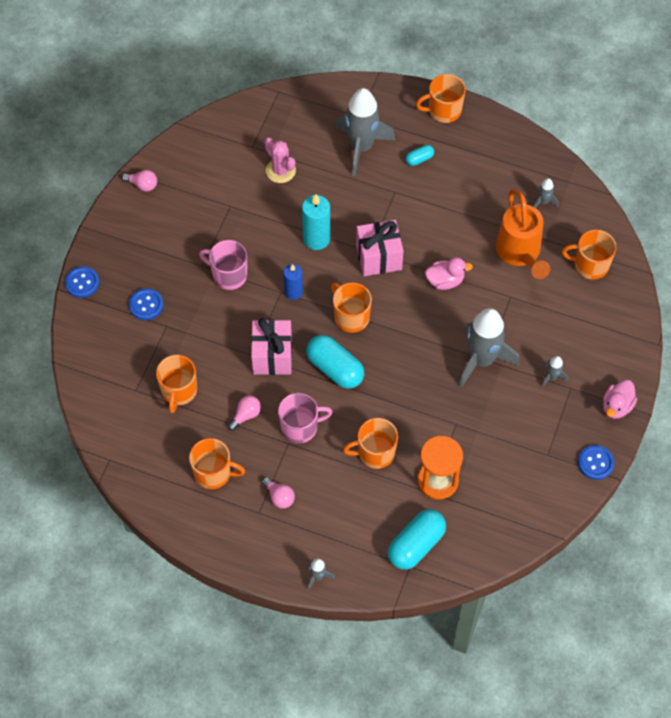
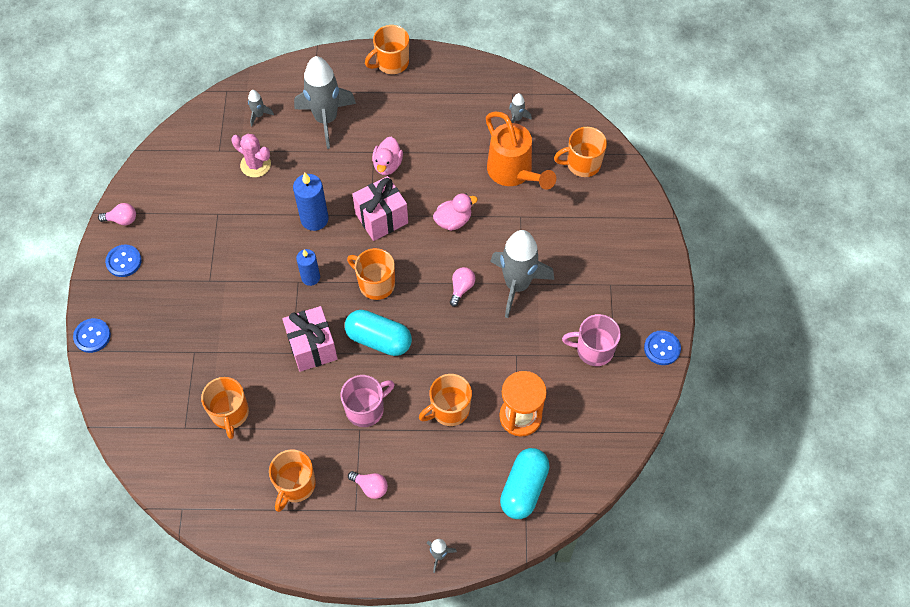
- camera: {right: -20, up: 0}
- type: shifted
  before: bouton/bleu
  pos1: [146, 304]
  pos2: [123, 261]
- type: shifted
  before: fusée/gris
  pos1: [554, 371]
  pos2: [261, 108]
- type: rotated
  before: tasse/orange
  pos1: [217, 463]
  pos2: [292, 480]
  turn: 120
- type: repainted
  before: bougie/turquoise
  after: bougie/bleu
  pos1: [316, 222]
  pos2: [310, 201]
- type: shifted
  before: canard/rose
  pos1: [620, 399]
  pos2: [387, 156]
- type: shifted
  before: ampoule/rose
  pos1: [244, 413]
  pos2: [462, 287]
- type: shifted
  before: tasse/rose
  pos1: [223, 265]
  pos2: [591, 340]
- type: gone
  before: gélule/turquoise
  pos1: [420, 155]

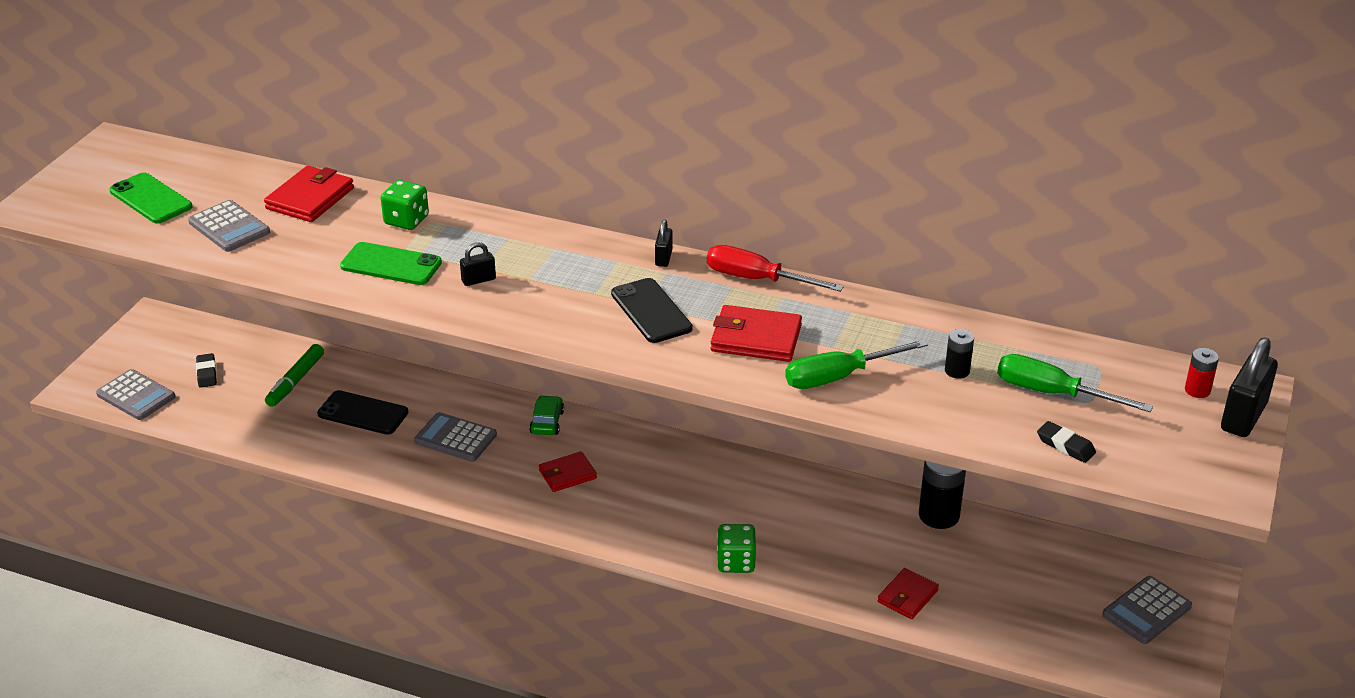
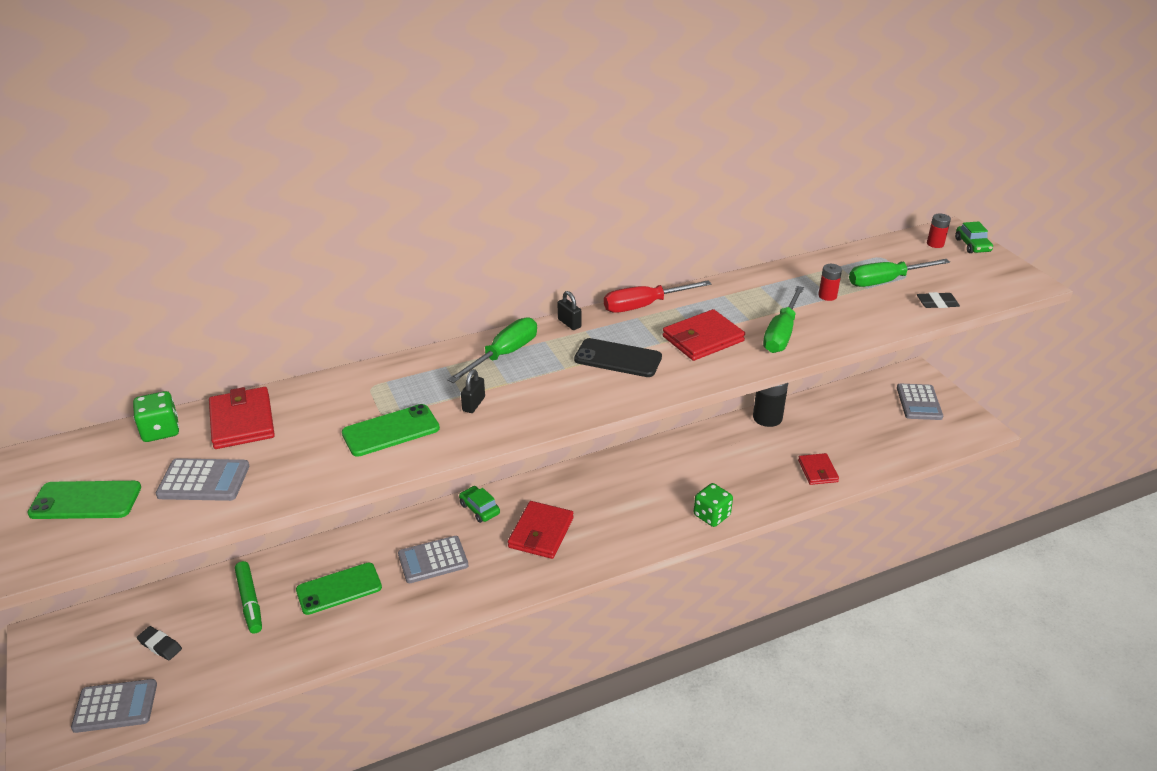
- camera: {right: -45, up: 0}
- type: shifted
  before: dé/vert
  pos1: [405, 205]
  pos2: [156, 416]
- type: repainted
  before: téléphone/noir
  after: téléphone/vert
  pos1: [363, 412]
  pos2: [339, 589]
- type: new
  after: tournevis/vert
  pos2: [492, 350]
- type: scaled
  before: portefeuille/rouge
  pos1: [568, 471]
  pos2: [541, 530]
  scale: 1.51
- type: repainted
  before: pile/noir
  after: pile/rouge
  pos1: [959, 354]
  pos2: [830, 282]
- type: swapped
  before: cadenas/noir
  after: voiture/vert
  pos1: [1249, 387]
  pos2: [974, 237]

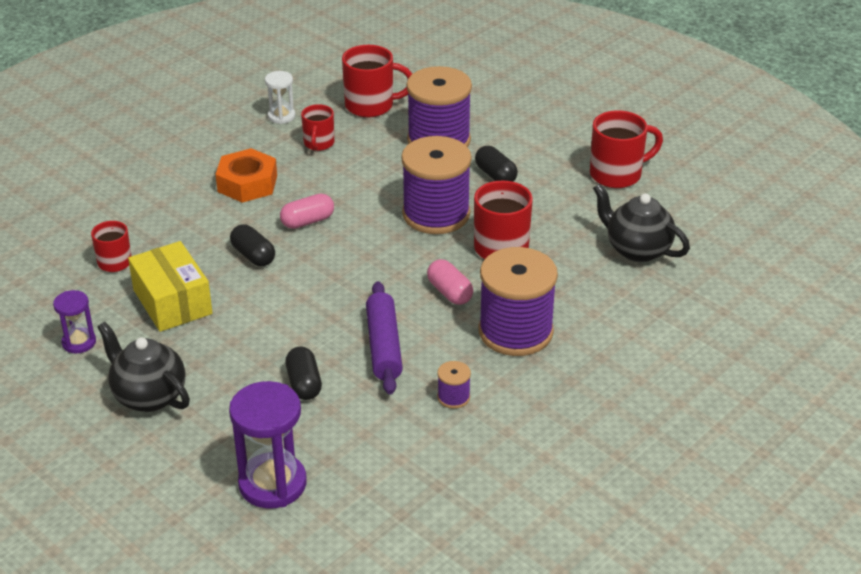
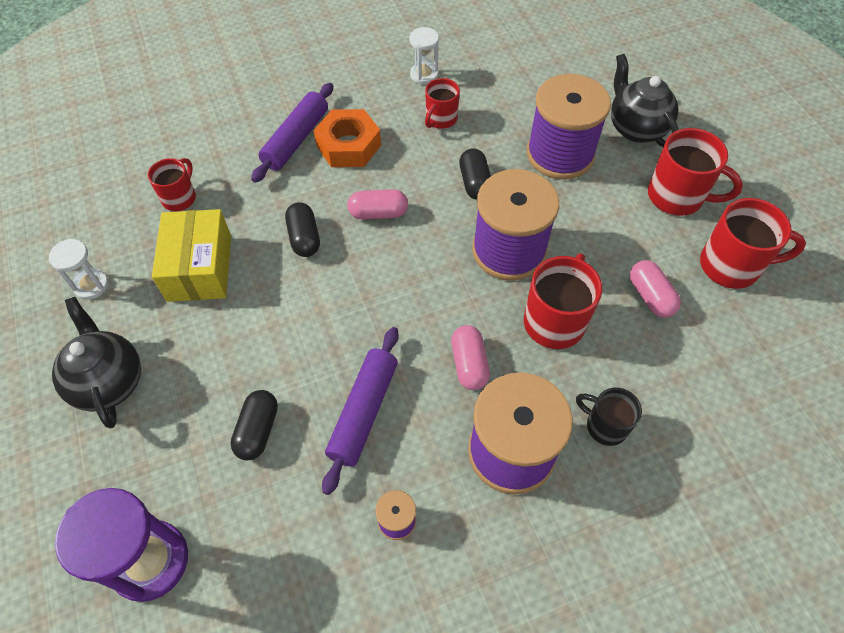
- camera: {right: 25, up: 20}
- type: repainted
  before: sablier/violet
  after: sablier/blanc
  pos1: [74, 321]
  pos2: [79, 269]
- type: new
  after: rouleau à pâtisserie/violet
  pos2: [292, 133]
- type: shifted
  before: gélule/noir
  pos1: [496, 164]
  pos2: [475, 174]
- type: new
  after: tasse/noir
  pos2: [609, 417]
- type: shifted
  before: théière/noir
  pos1: [641, 222]
  pos2: [645, 100]
- type: new
  after: gélule/rose
  pos2: [655, 289]
- type: shifted
  before: tasse/rouge
  pos1: [377, 81]
  pos2: [695, 172]

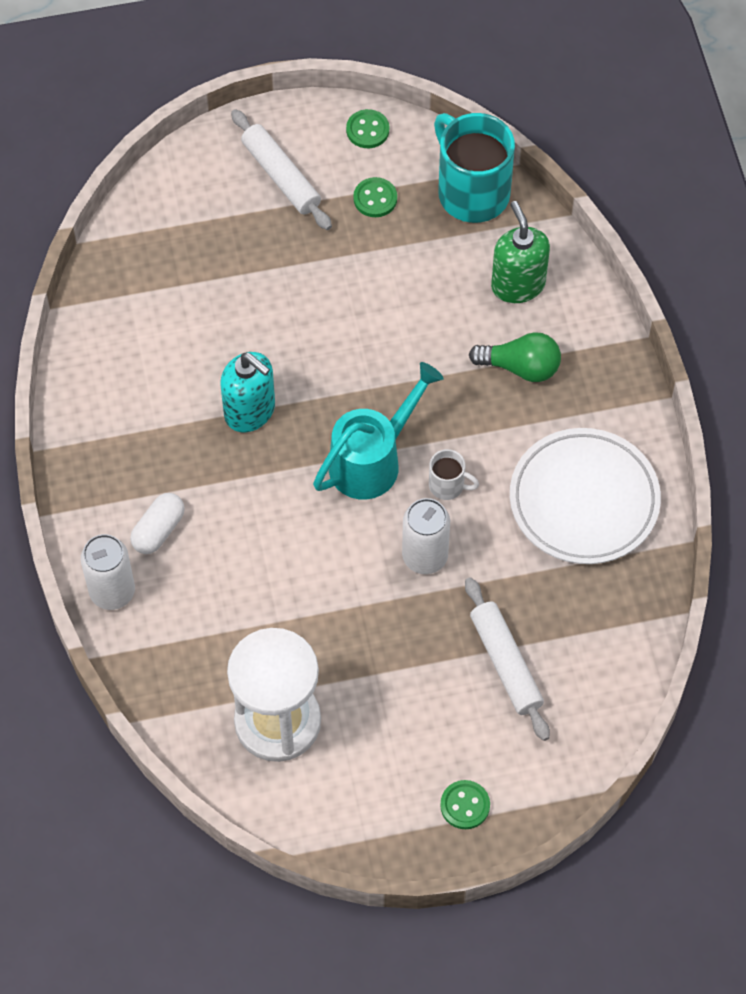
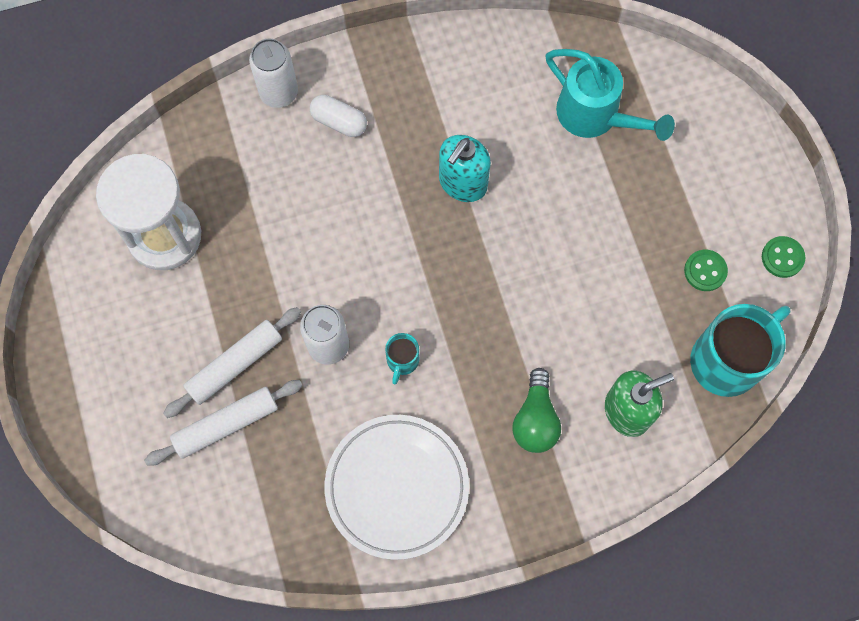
- camera: {right: 85, up: 10}
- type: shifted
  before: rouleau à pâtisserie/blanc
  pos1: [281, 169]
  pos2: [232, 362]
- type: repainted
  before: tasse/blanc
  after: tasse/turquoise
  pos1: [454, 474]
  pos2: [402, 358]
- type: shifted
  before: arrosoir/turquoise
  pos1: [378, 431]
  pos2: [610, 95]
- type: gone
  before: bouton/vert
  pos1: [465, 804]

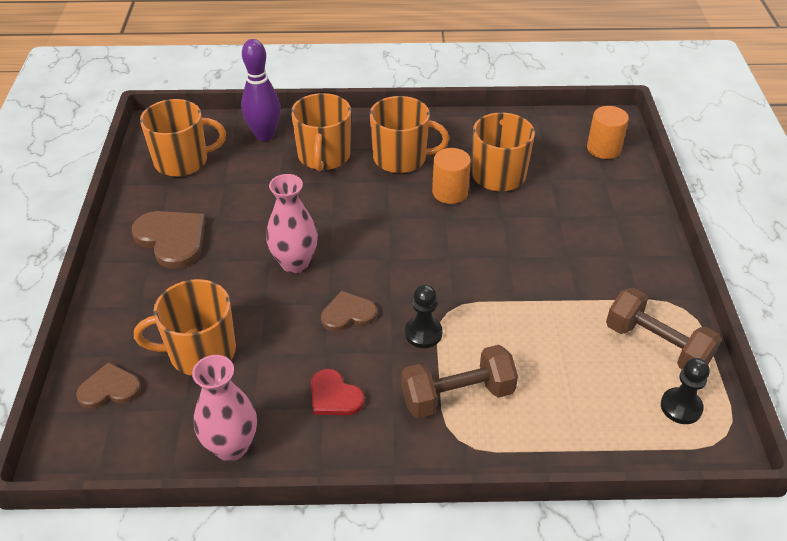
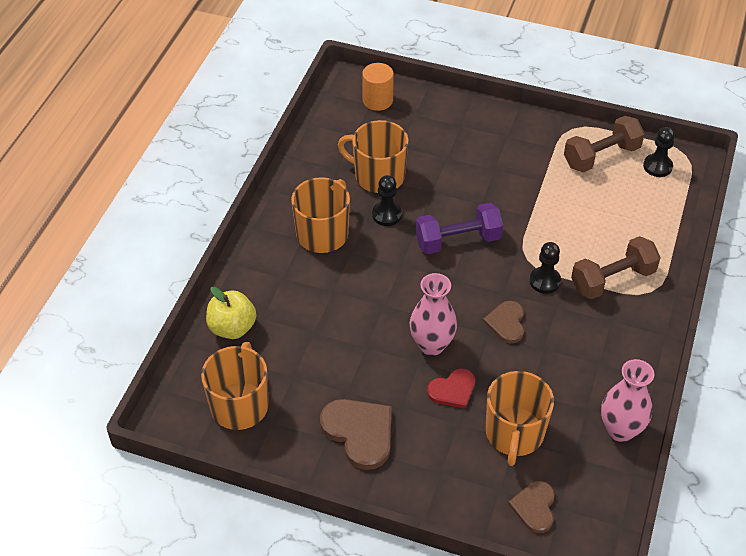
- camera: {right: -70, up: 5}
- type: swapped
  before: quille/violet
  after: pomme/jaune
  pos1: [261, 90]
  pos2: [231, 313]
- type: rotated
  before: cœur/marron
  pos1: [168, 240]
  pos2: [355, 434]
  turn: 75
- type: swapped
  before: cylindre/orange
  after: pion/noir
  pos1: [451, 176]
  pos2: [387, 200]
- type: new
  after: haltère/violet
  pos2: [459, 228]
- type: shifted
  before: cœur/rouge
  pos1: [338, 392]
  pos2: [451, 388]
- type: rotated
  before: haltère/marron
  pos1: [459, 381]
  pos2: [616, 267]
  turn: 60
- type: gone
  before: tasse/orange
  pos1: [321, 132]

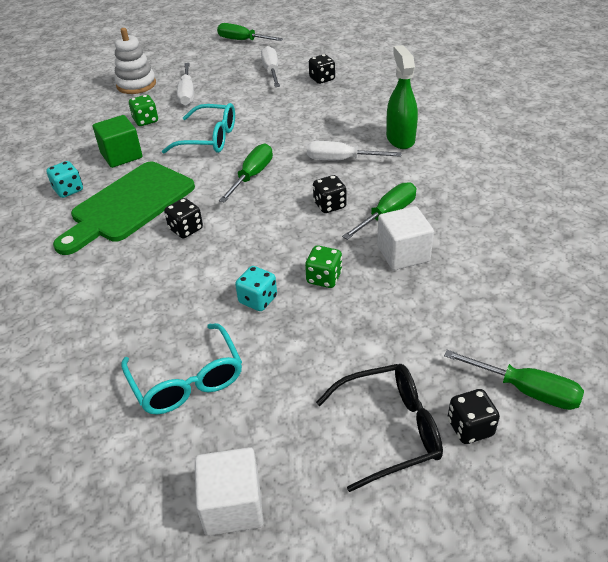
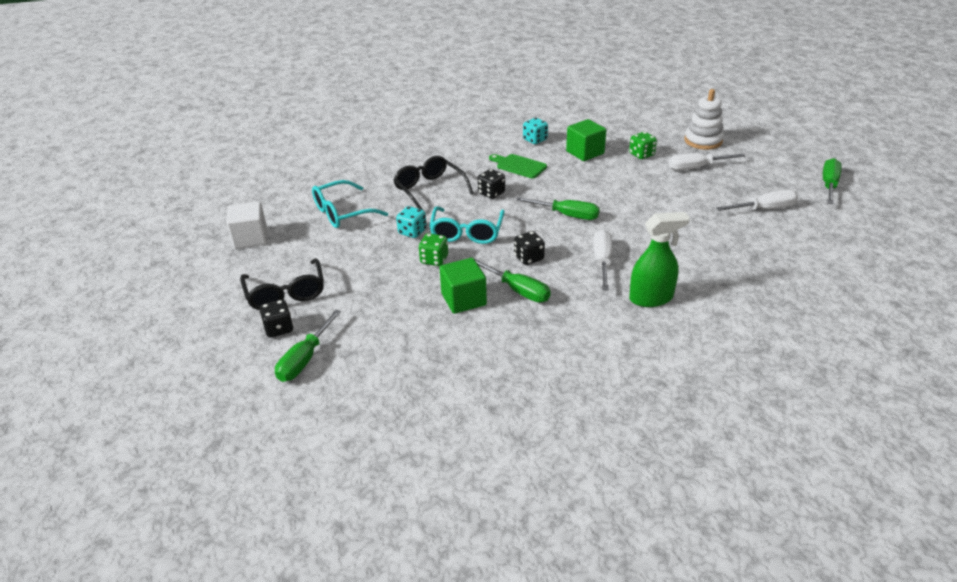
- camera: {right: 85, up: -5}
- type: new
  after: lunettes/noir
  pos2: [433, 183]
- type: shifted
  before: lunettes/turquoise
  pos1: [198, 128]
  pos2: [467, 225]
- type: repainted
  before: cube/blanc
  after: cube/vert
  pos1: [405, 238]
  pos2: [463, 286]
- type: scaled
  before: planche à découper/vert
  pos1: [124, 208]
  pos2: [518, 166]
  scale: 0.52
- type: gone
  before: dé/noir
  pos1: [322, 69]

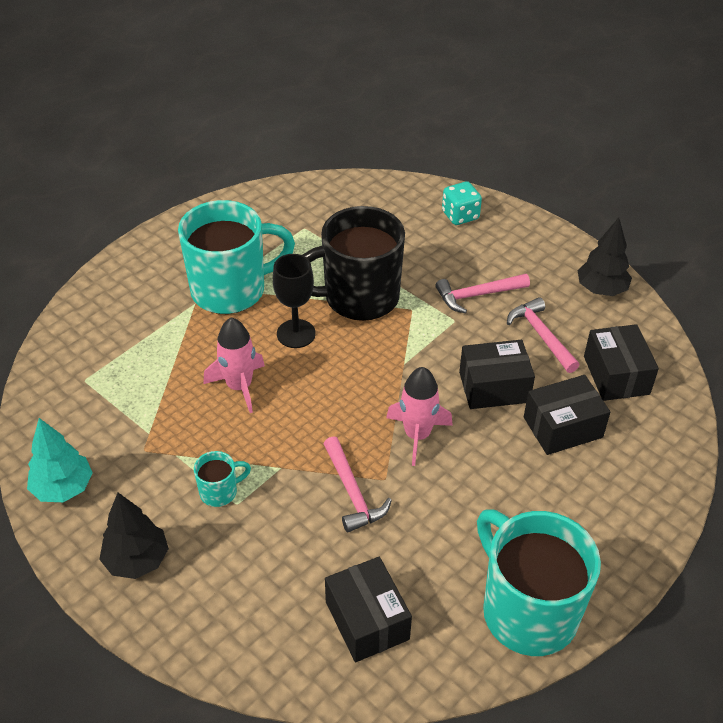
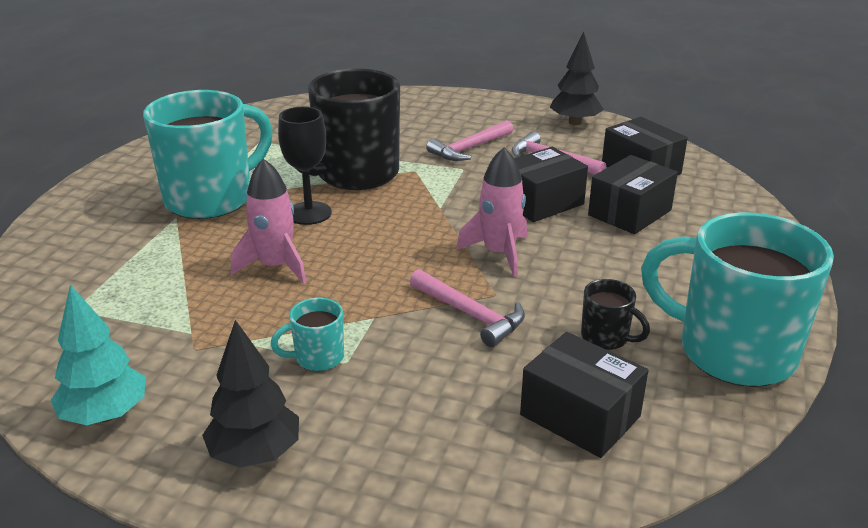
- camera: {right: -25, up: -15}
- type: rotated
  before: tasse/turquoise
  pos1: [222, 479]
  pos2: [307, 334]
  turn: -150
- type: new
  after: tasse/noir
  pos2: [615, 314]
- type: gone
  before: dé/turquoise
  pos1: [462, 203]

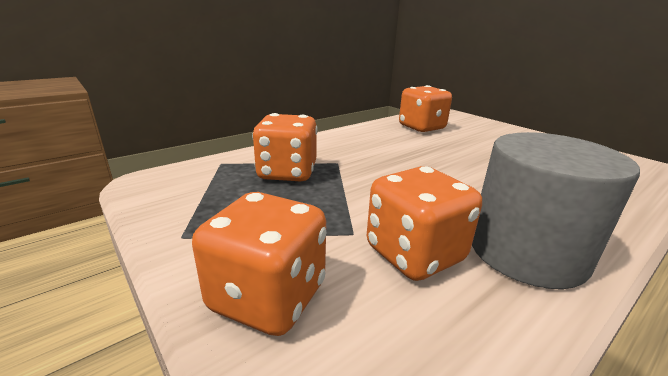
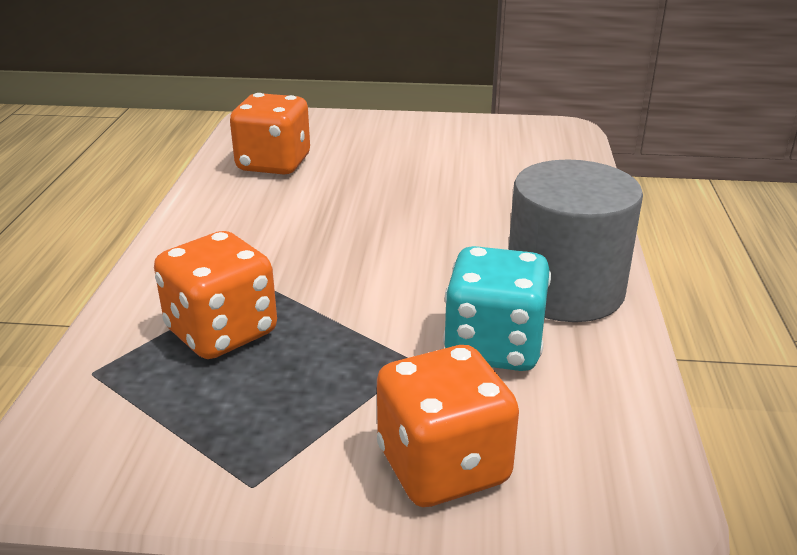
- camera: {right: -45, up: 5}
- type: repainted
  before: dé/orange
  after: dé/turquoise
  pos1: [424, 223]
  pos2: [497, 308]

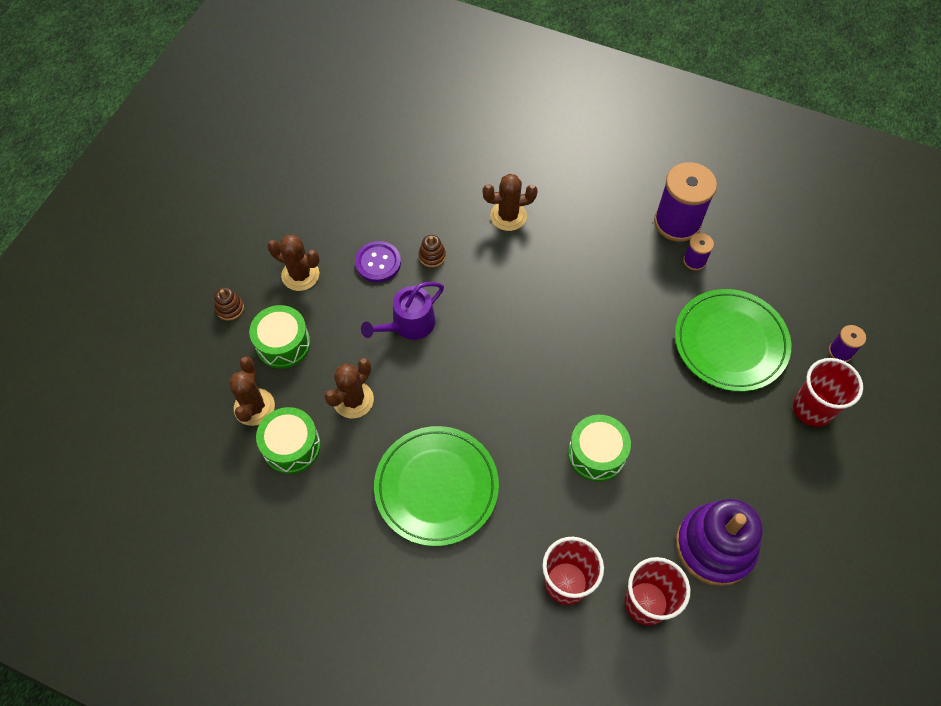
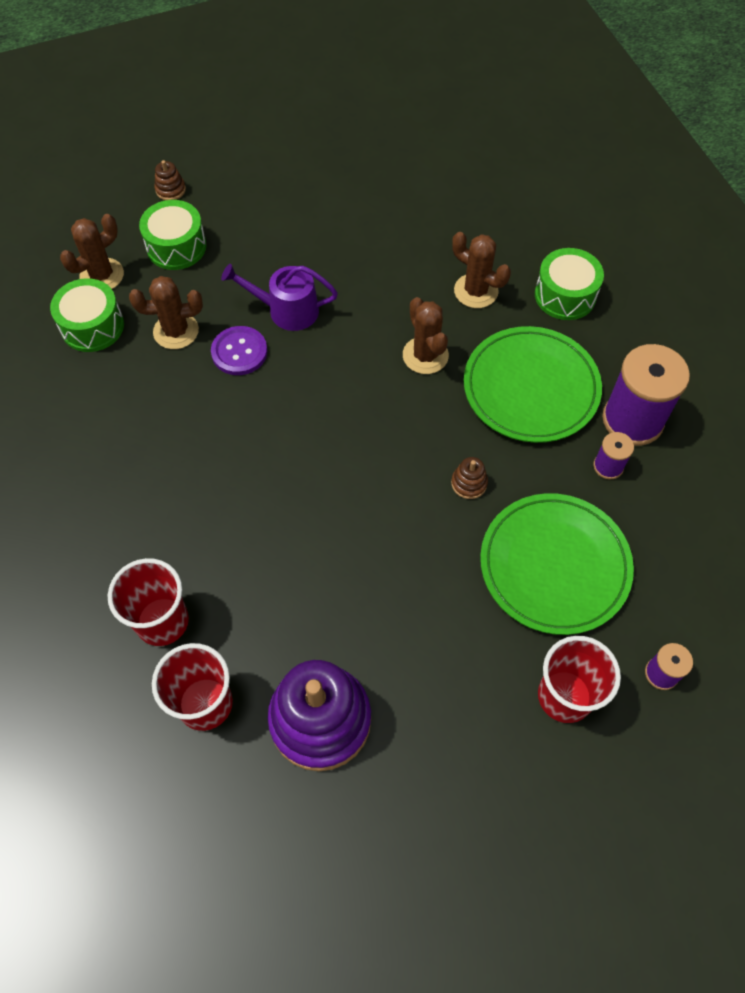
- camera: {right: 45, up: 0}
- type: shifted
  before: bouton/violet
  pos1: [378, 262]
  pos2: [239, 350]
- type: shifted
  before: cactus/marron
  pos1: [293, 263]
  pos2: [426, 335]
- type: shifted
  before: jouet à empiler/marron
  pos1: [432, 251]
  pos2: [469, 478]
- type: shifted
  before: assiette/vert
  pos1: [436, 486]
  pos2: [533, 384]
- type: shifted
  before: tambour/vert
  pos1: [599, 448]
  pos2: [569, 284]

